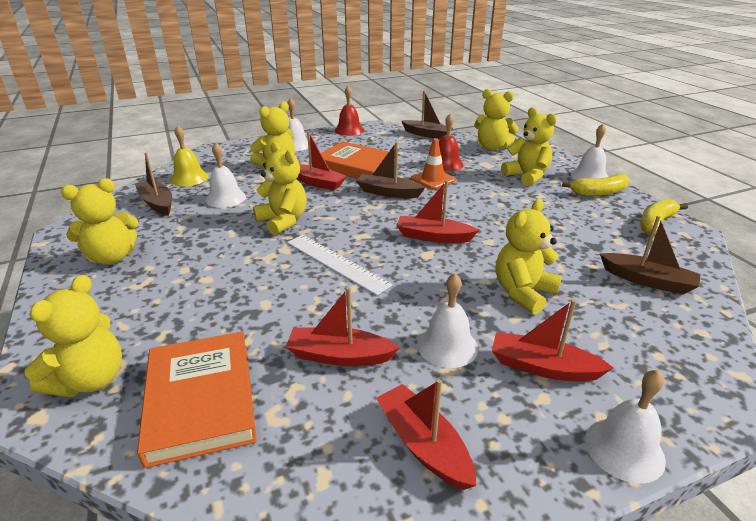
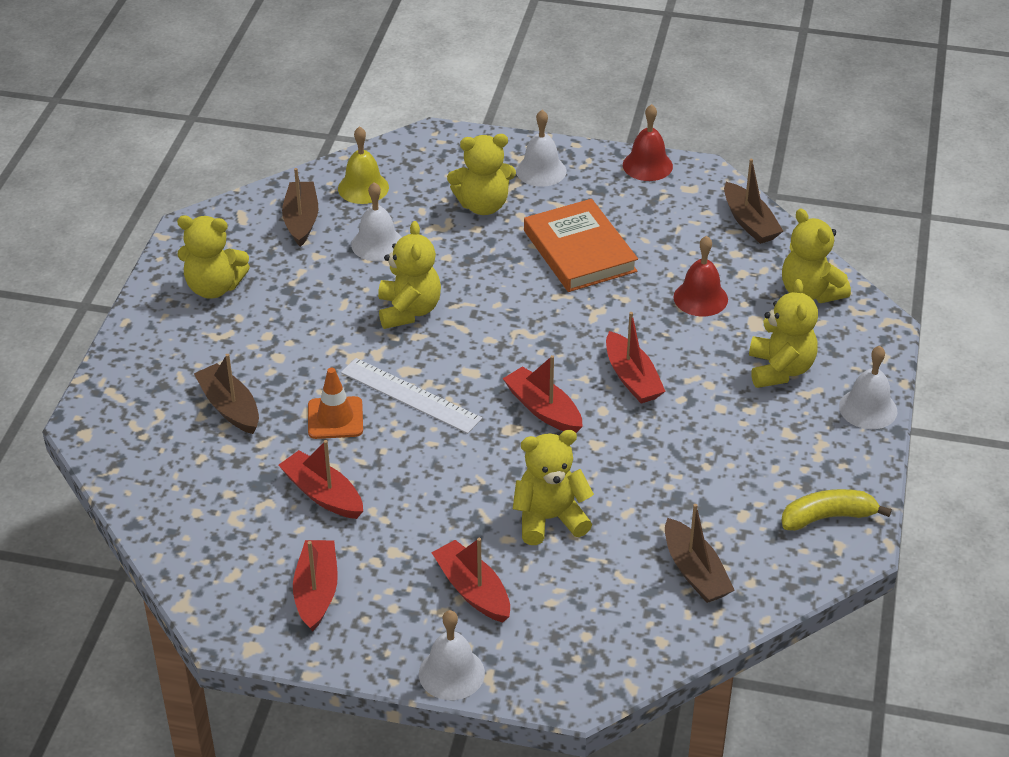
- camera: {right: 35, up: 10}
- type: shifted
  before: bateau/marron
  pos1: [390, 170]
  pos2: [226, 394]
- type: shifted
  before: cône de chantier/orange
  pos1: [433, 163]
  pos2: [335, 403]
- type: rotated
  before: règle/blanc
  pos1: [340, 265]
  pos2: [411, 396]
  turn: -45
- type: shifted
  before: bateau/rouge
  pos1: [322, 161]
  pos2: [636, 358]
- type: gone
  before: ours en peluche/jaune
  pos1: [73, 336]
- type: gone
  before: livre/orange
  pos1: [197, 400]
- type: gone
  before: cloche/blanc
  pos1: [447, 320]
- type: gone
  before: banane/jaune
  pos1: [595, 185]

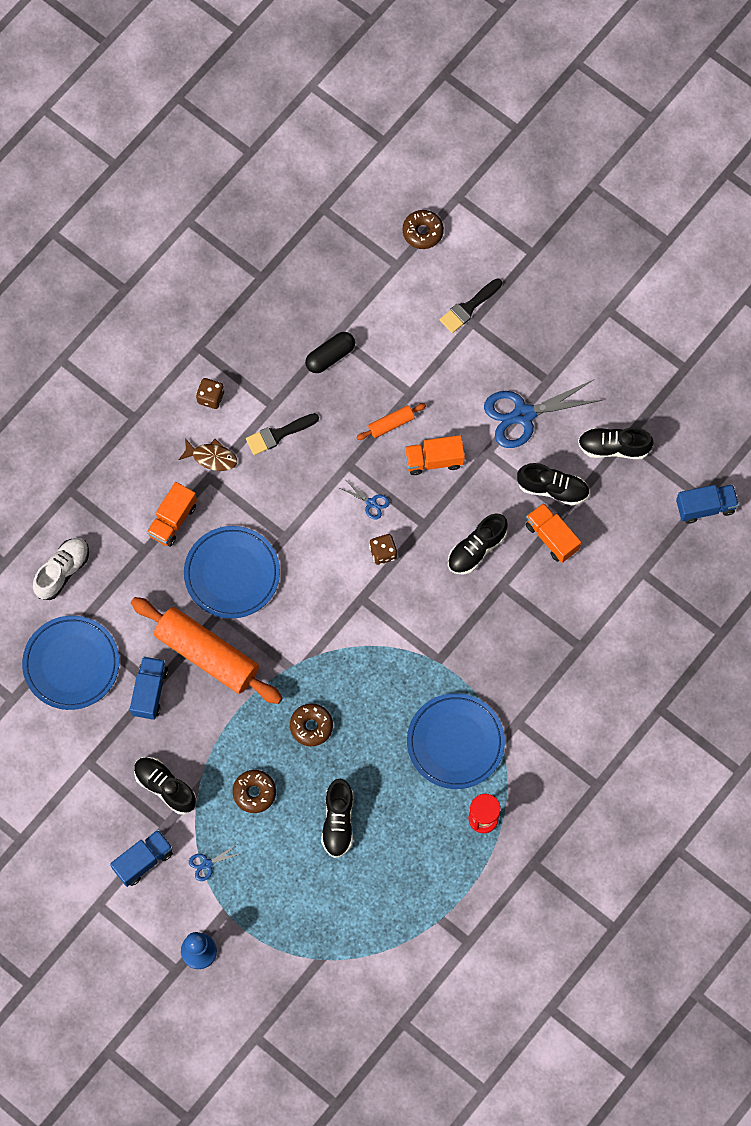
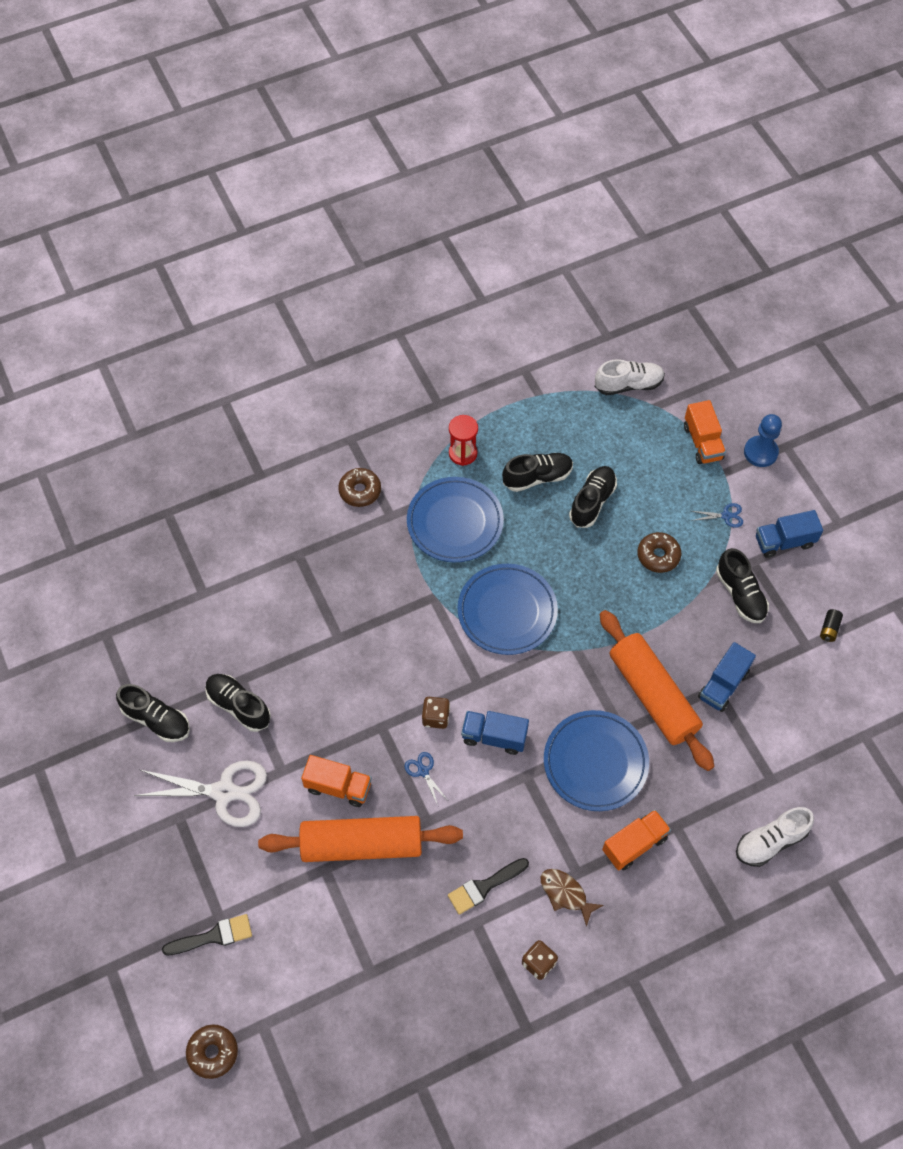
- camera: {right: -155, up: -10}
- type: repainted
  before: ciseaux/bleu
  after: ciseaux/blanc
  pos1: [543, 414]
  pos2: [200, 794]
- type: scaled
  before: rouleau à pâtisserie/orange
  pos1: [391, 421]
  pos2: [360, 839]
  scale: 2.29
- type: shifted
  before: beignet/marron
  pos1: [311, 724]
  pos2: [359, 487]
- type: rotated
  before: pinceau/noir
  pos1: [282, 434]
  pos2: [488, 886]
  turn: 150
- type: shifted
  before: assiette/bleu
  pos1: [70, 662]
  pos2: [508, 609]
- type: shifted
  before: camion/bleu
  pos1: [707, 503]
  pos2: [495, 733]
- type: shifted
  before: chaussure/noir
  pos1: [478, 544]
  pos2: [537, 472]
- type: new
  after: chaussure/blanc
  pos2: [630, 377]
- type: shifted
  before: camion/orange
  pos1: [553, 533]
  pos2: [705, 432]
- type: new
  after: pile/noir
  pos2: [831, 625]
- type: gone
  before: gélule/noir
  pos1: [330, 352]

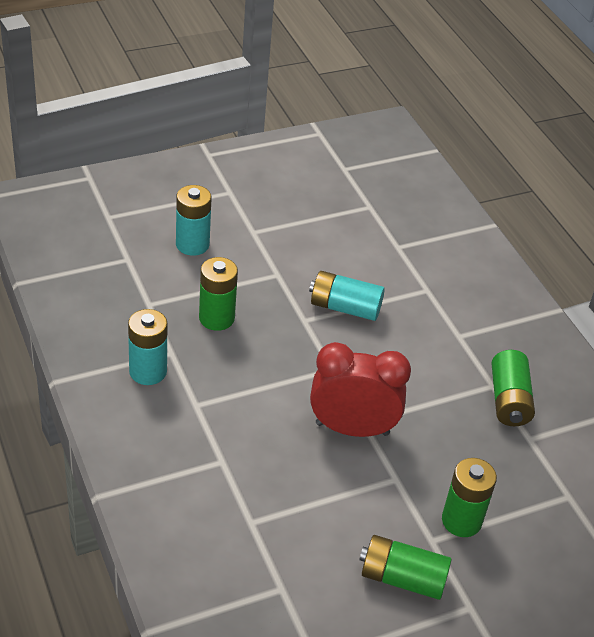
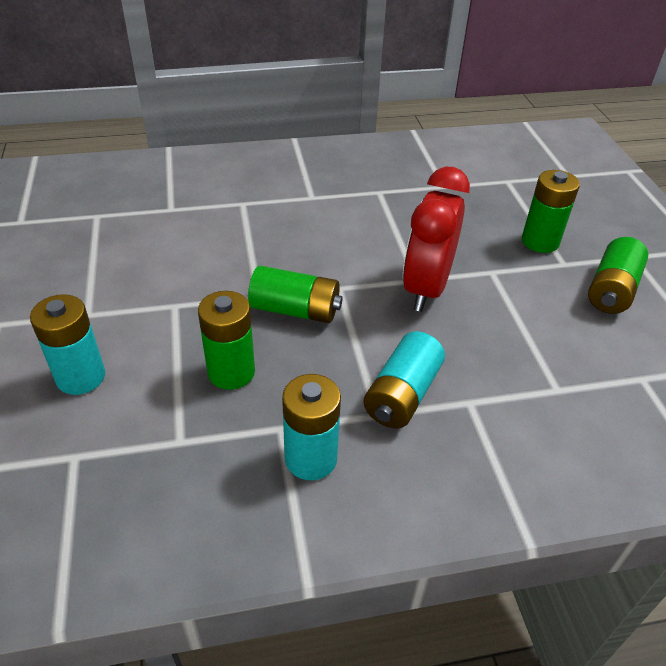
- camera: {right: -75, up: 0}
- type: shifted
  before: pile/vert
  pos1: [513, 388]
  pos2: [295, 294]
- type: shifted
  before: pile/turquoise
  pos1: [347, 296]
  pos2: [404, 379]

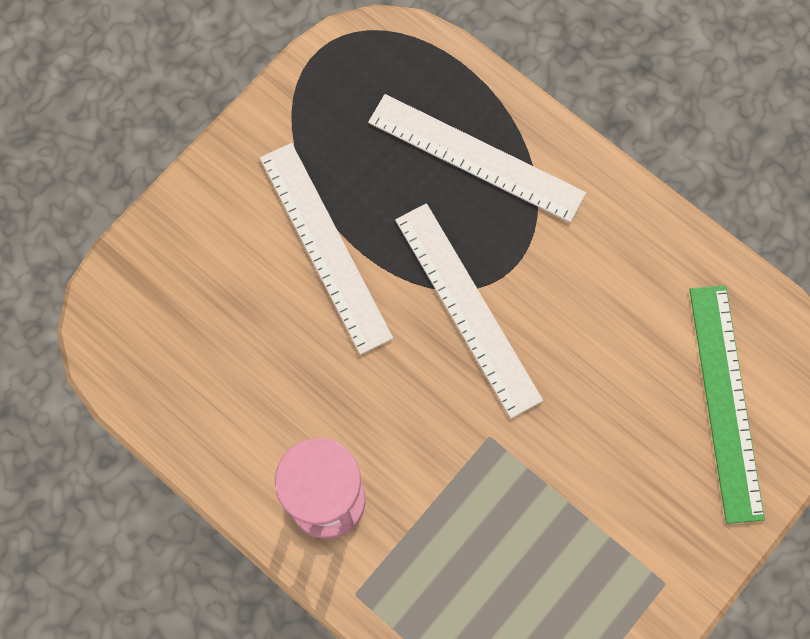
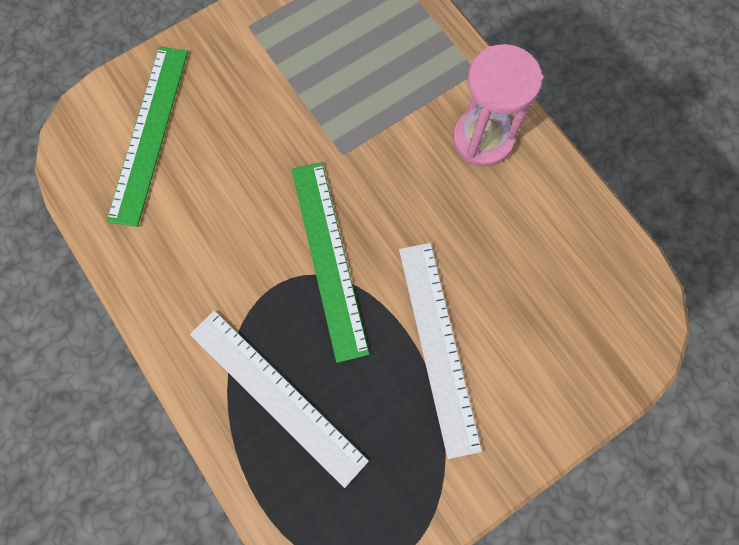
- camera: {right: -165, up: 0}
- type: repainted
  before: règle/blanc
  after: règle/vert
  pos1: [469, 311]
  pos2: [330, 262]

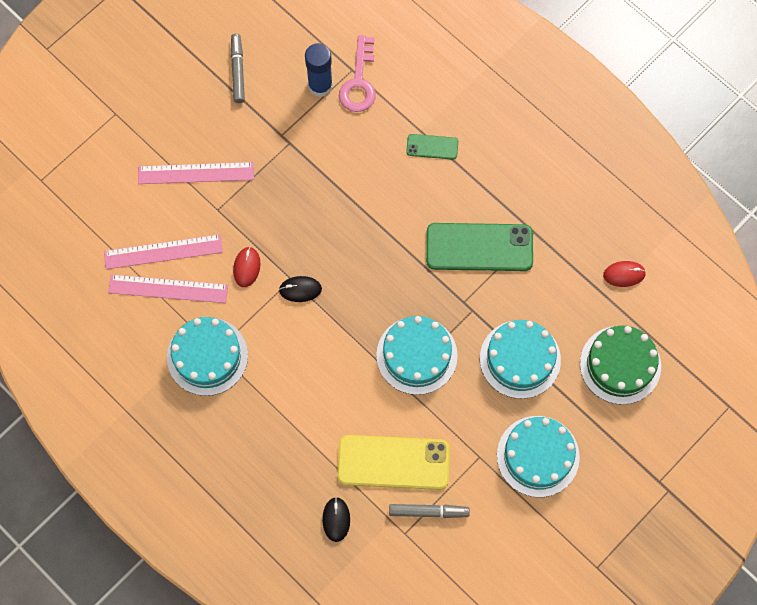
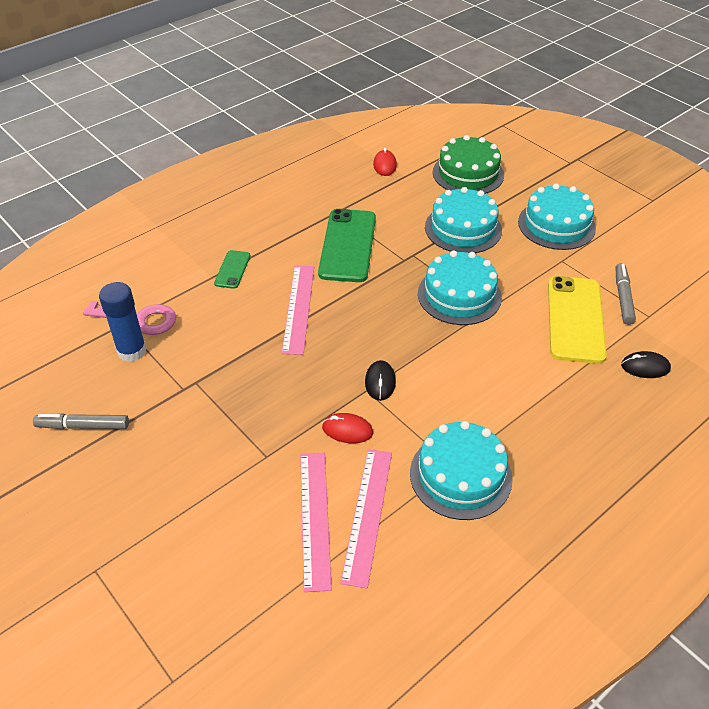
- camera: {right: -85, up: -25}
- type: shifted
  before: règle/rose
  pos1: [196, 173]
  pos2: [298, 310]

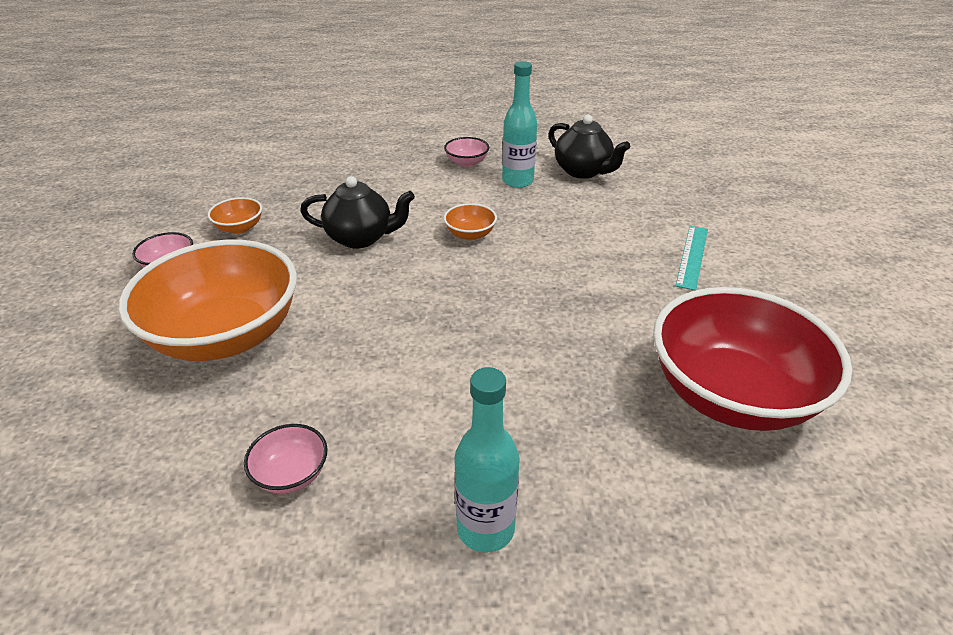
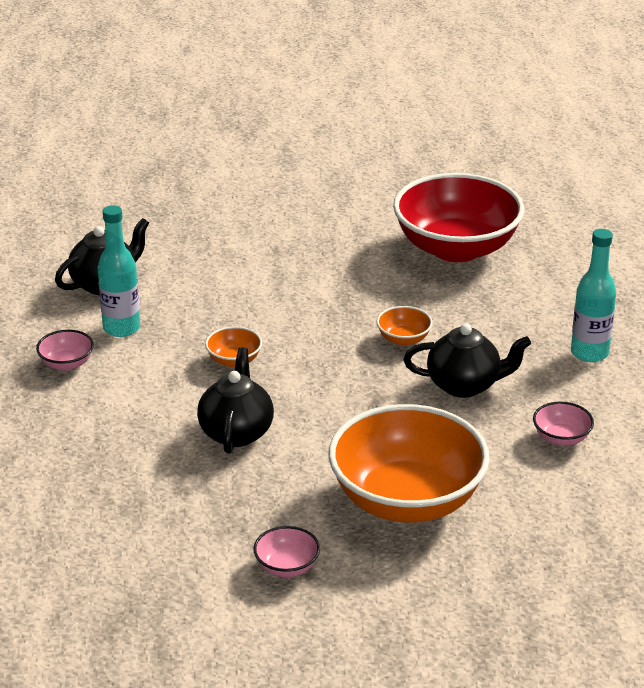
- camera: {right: -90, up: -5}
- type: shifted
  before: bol/orange
  pos1: [235, 215]
  pos2: [404, 326]
- type: new
  after: théière/noir
  pos2: [467, 361]
- type: gone
  before: règle/turquoise
  pos1: [692, 258]

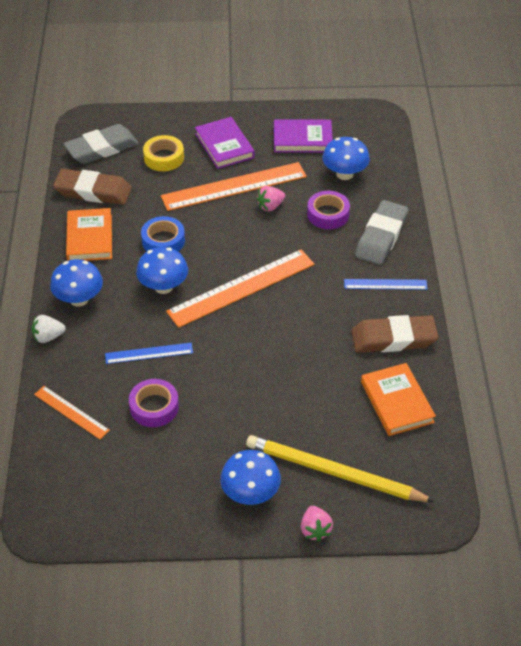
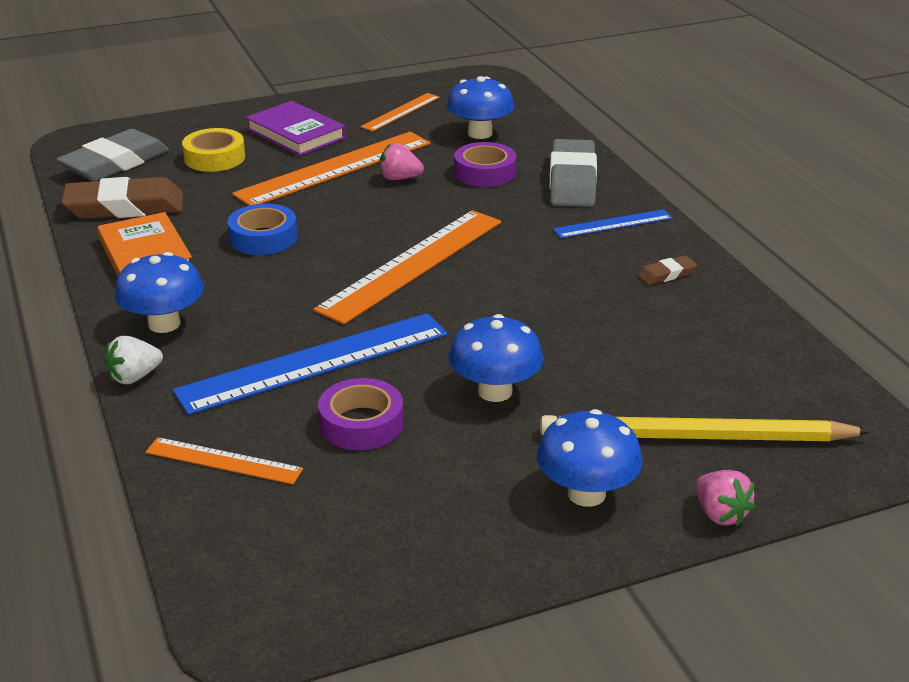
- camera: {right: -20, up: -15}
- type: scaled
  before: règle/bleu
  pos1: [149, 353]
  pos2: [310, 364]
  scale: 1.92
- type: swapped
  before: livre/violet
  after: règle/orange
  pos1: [303, 136]
  pos2: [400, 112]
- type: rotated
  before: fraise/rose
  pos1: [270, 198]
  pos2: [402, 161]
  turn: 60
- type: shifted
  before: champignon/bleu
  pos1: [162, 270]
  pos2: [496, 358]
- type: scaled
  before: gomme/marron
  pos1: [395, 334]
  pos2: [667, 270]
  scale: 0.46
- type: gone
  before: livre/orange
  pos1: [398, 399]

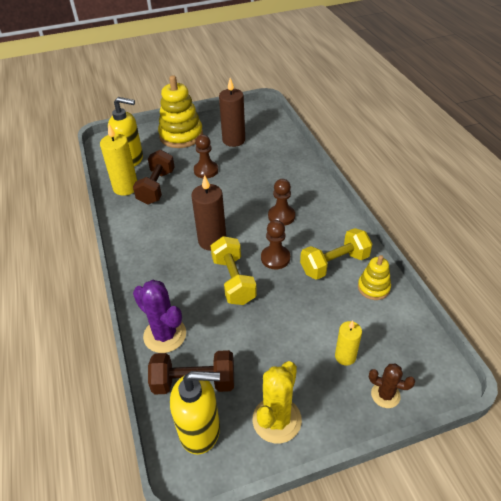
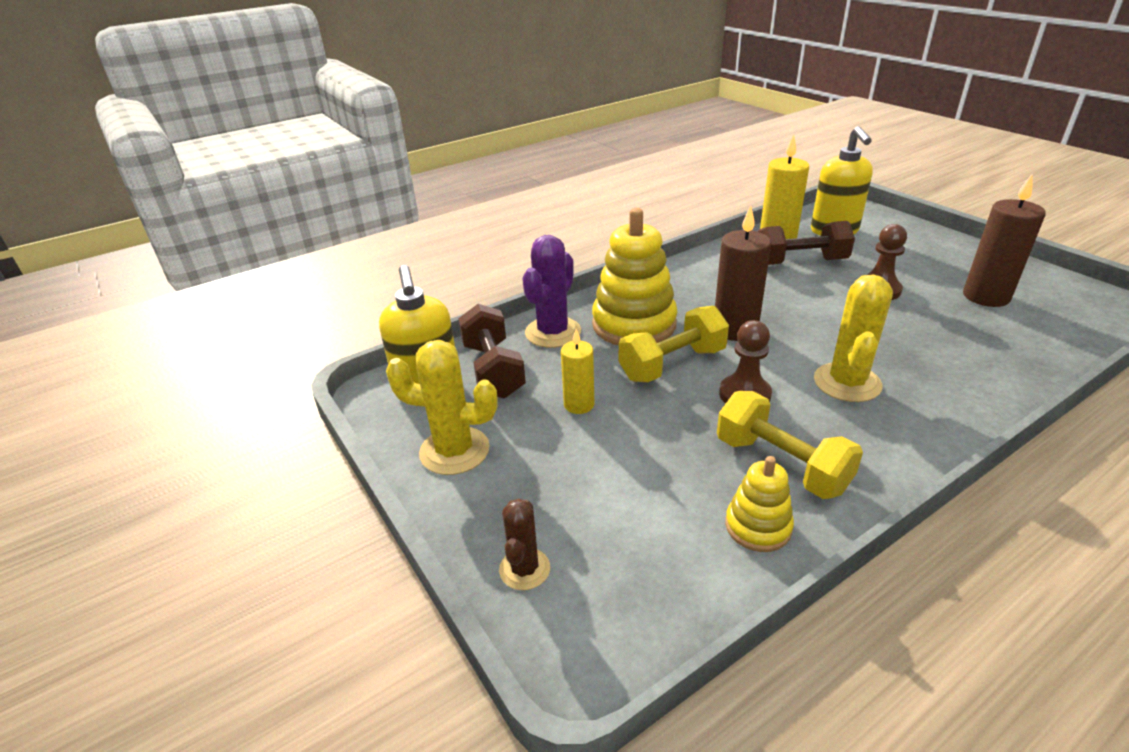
- camera: {right: 75, up: -10}
- type: shifted
  before: bougie/jaune
  pos1: [348, 343]
  pos2: [577, 371]
- type: shifted
  before: jouet à empiler/jaune
  pos1: [180, 111]
  pos2: [635, 276]
- type: swapped
  before: pion/marron
  after: cactus/jaune
  pos1: [281, 202]
  pos2: [853, 338]

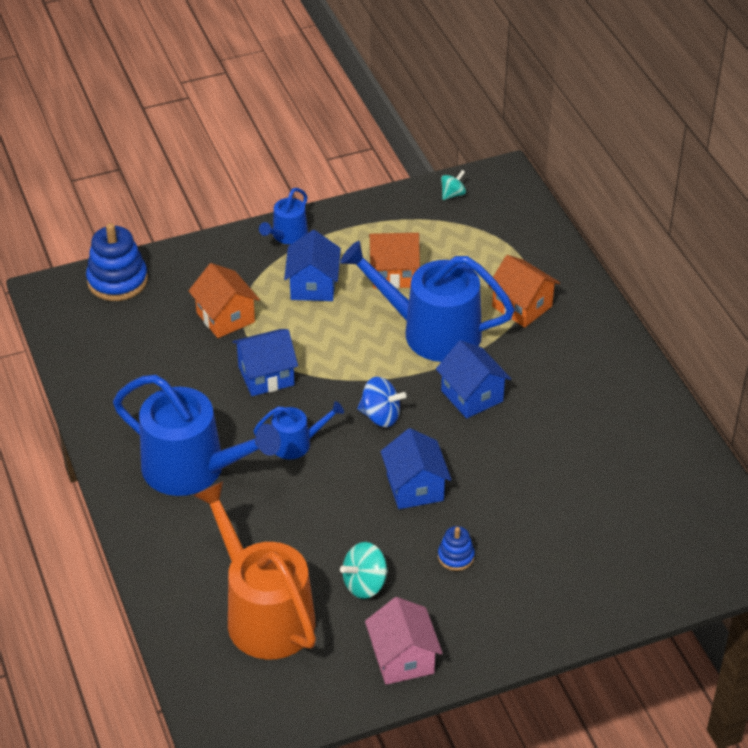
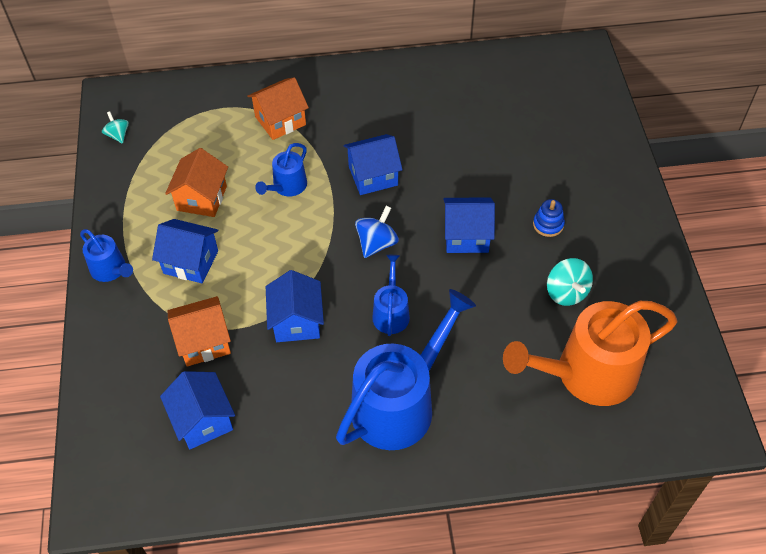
- camera: {right: -75, up: 10}
- type: new
  after: maison/bleu
  pos2: [197, 410]
- type: scaled
  before: arrosoir/bleu
  pos1: [427, 301]
  pos2: [281, 169]
  scale: 0.49
- type: gone
  before: jouet à empiler/bleu
  pos1: [117, 262]
- type: gone
  before: maison/rose
  pos1: [404, 641]

